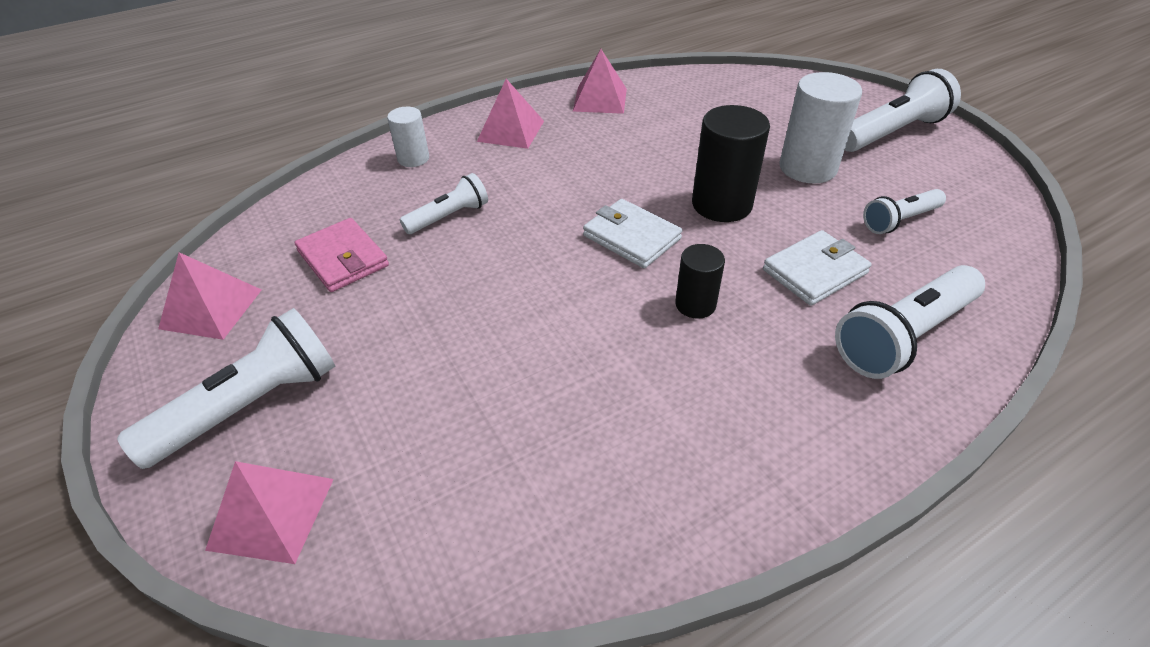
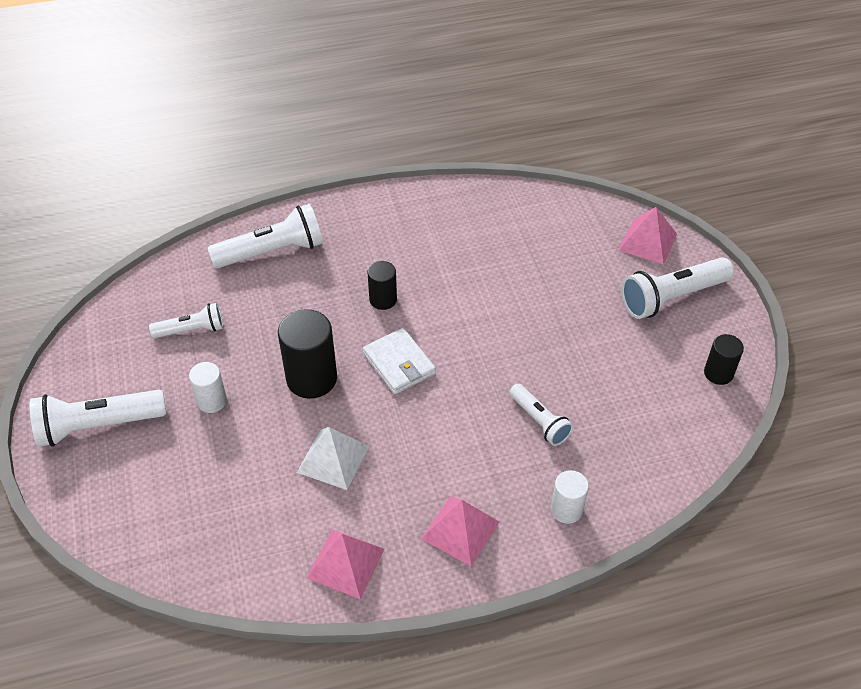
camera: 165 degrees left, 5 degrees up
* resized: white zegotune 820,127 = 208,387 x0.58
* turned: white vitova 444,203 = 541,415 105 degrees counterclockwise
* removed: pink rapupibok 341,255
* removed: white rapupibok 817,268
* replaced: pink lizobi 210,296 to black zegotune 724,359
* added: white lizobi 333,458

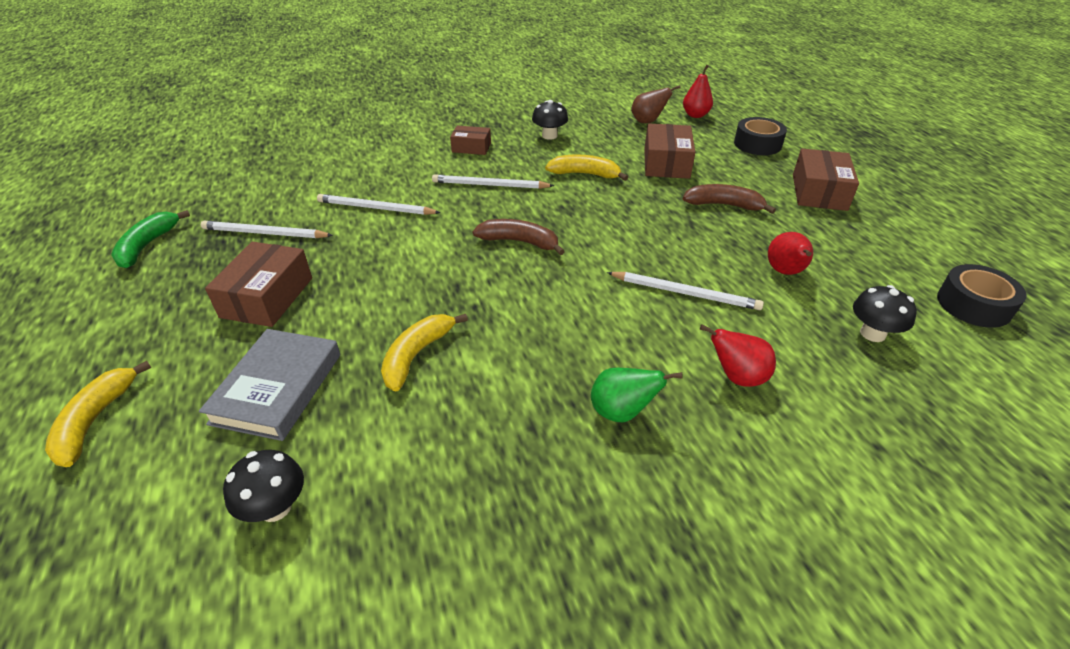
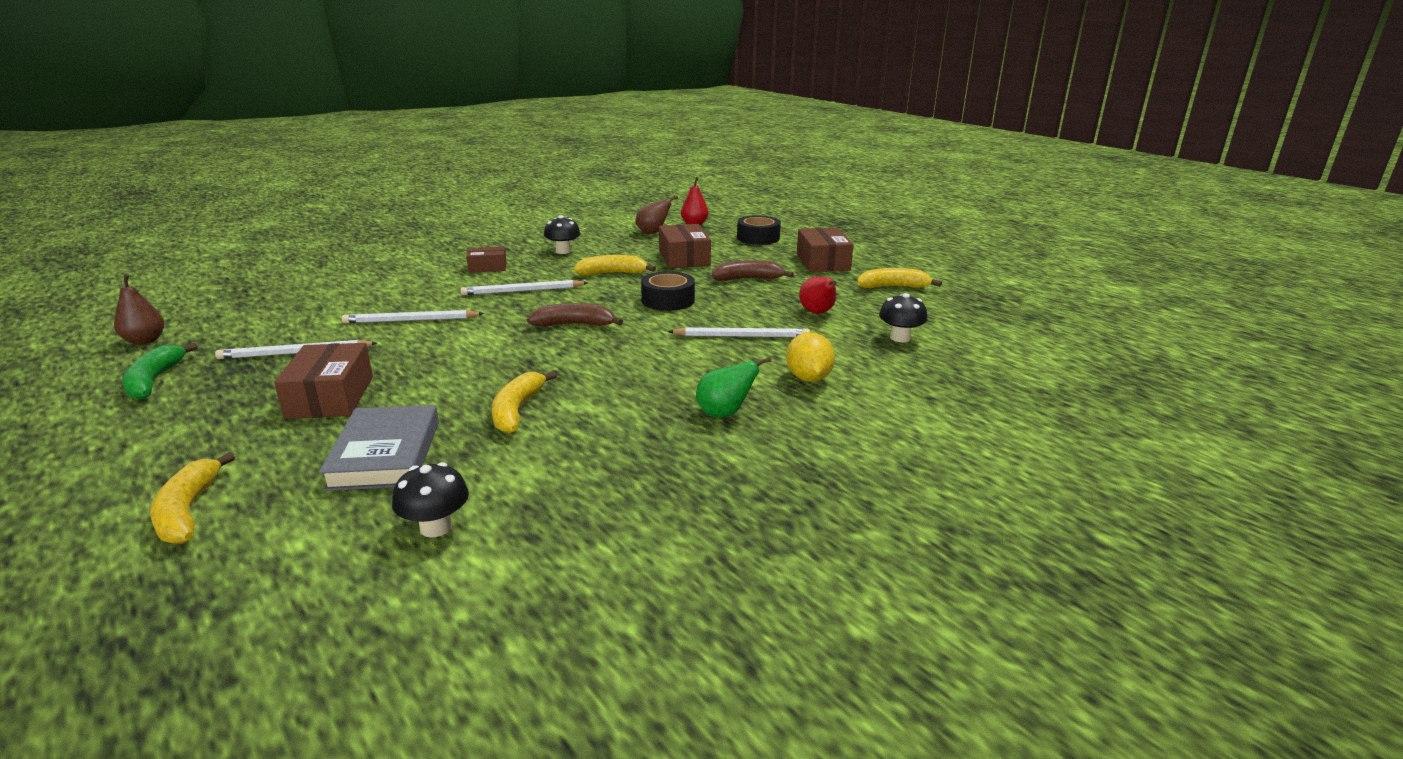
camera: 20 degrees left, 15 degrees down
* moved: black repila 982,296 to 668,291
* replaced: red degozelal 738,355 to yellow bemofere 810,357
* added: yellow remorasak 899,278
* added: brown degozelal 139,309

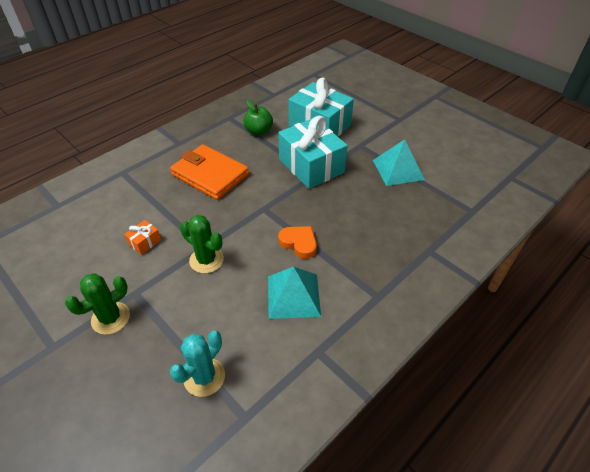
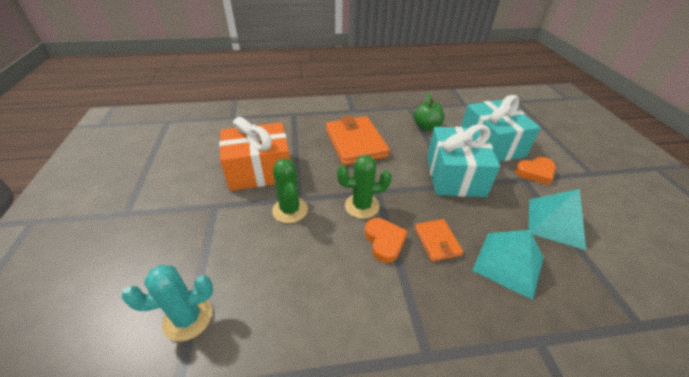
camera: 35 degrees right, 5 degrees down
* resized: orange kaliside 142,237 = 254,154 x2.47
* moved: turquoise lizobi 294,293 to 508,265
* moved: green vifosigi 97,304 to 364,187
* added: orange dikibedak 535,171
* added: orange rapupibok 439,240

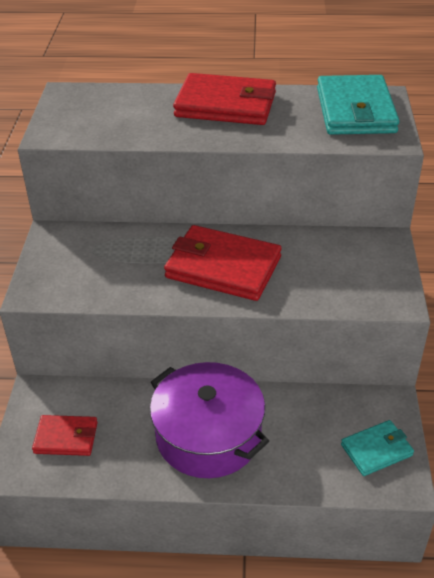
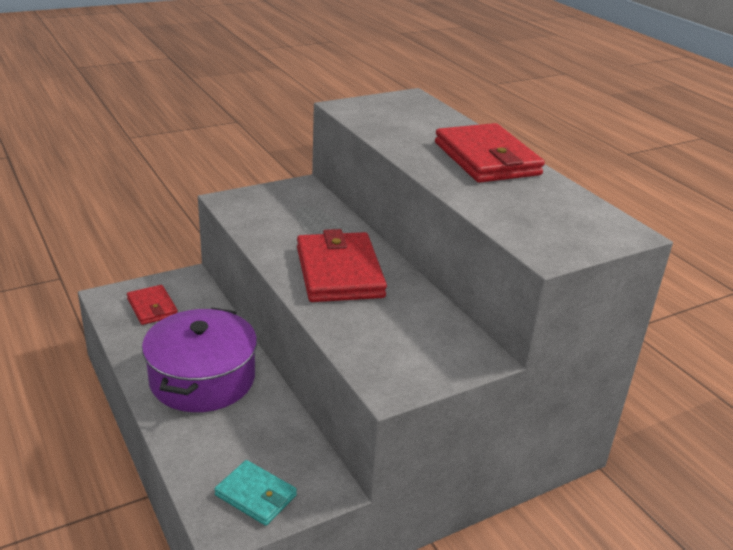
camera: 55 degrees right, 10 degrees down
* removed: turquoise rapupibok 358,105

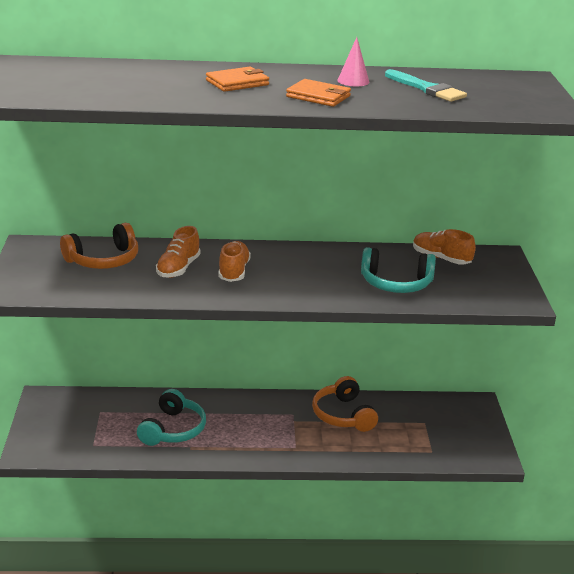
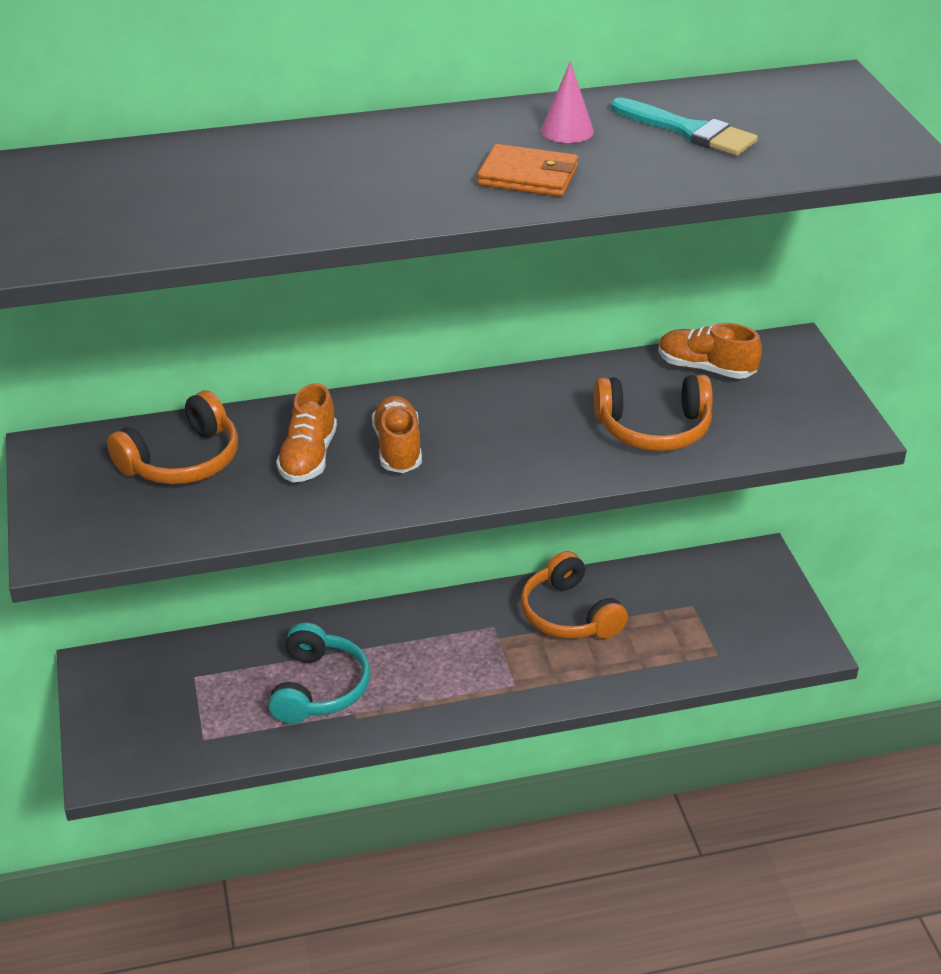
camera: 10 degrees left, 10 degrees up
* removed: orange rapupibok 237,79
* recoloured: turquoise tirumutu 398,270 to orange tirumutu 653,413

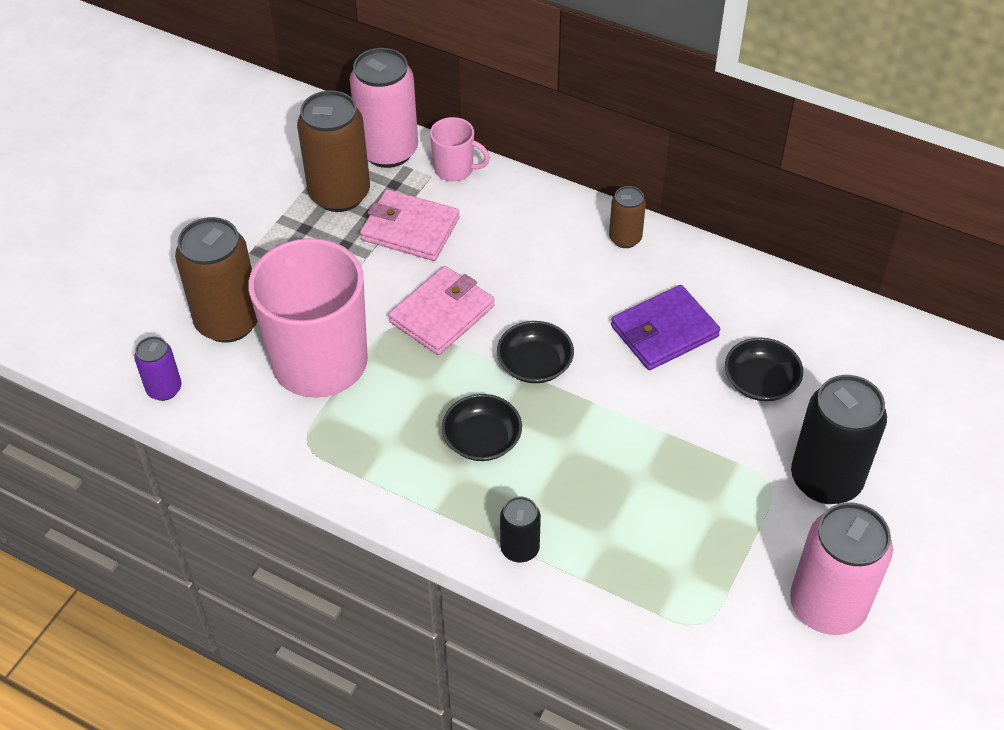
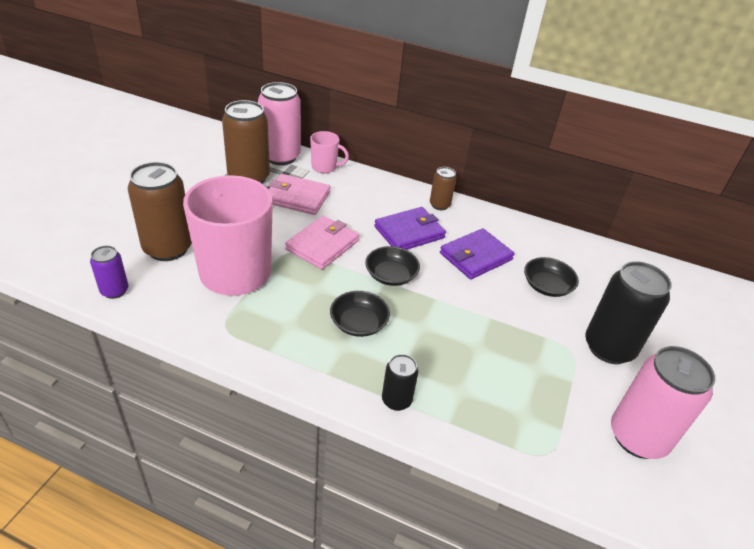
camera: 10 degrees left, 10 degrees down
* added: purple rapupibok 410,228

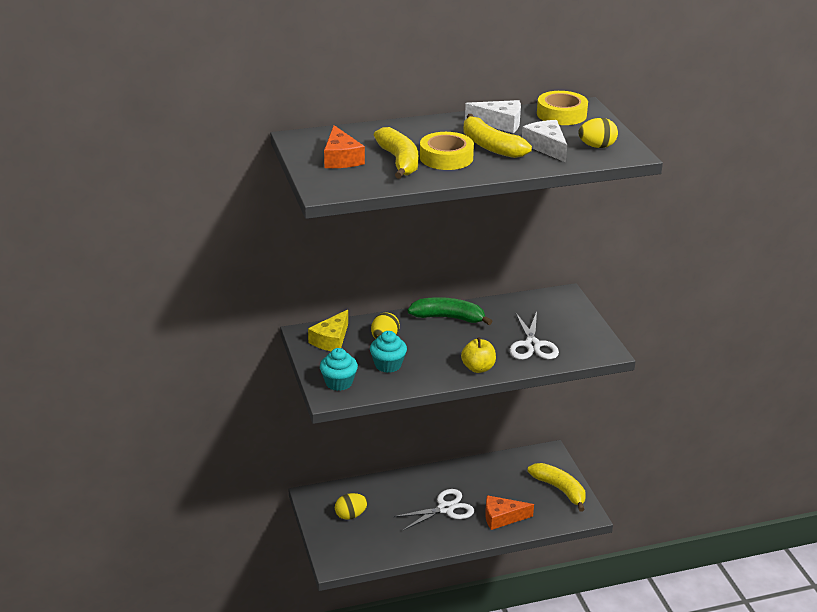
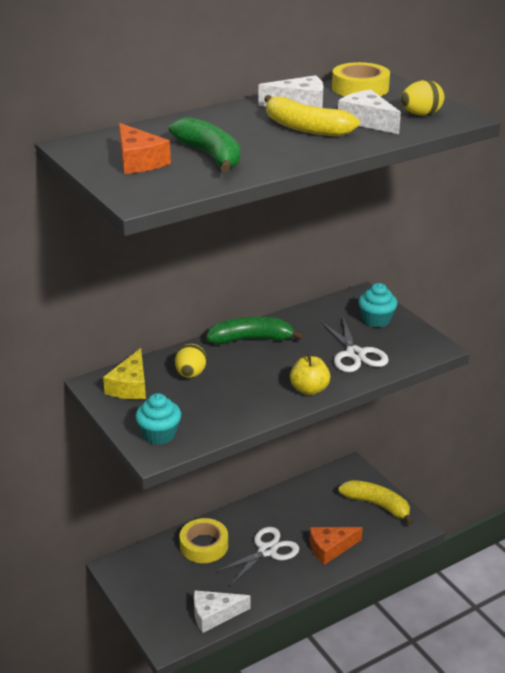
camera: 15 degrees left, 0 degrees up
* recoloured: yellow remorasak 396,153 to green remorasak 205,145
* moved: yellow repila 447,151 to 203,540
* moved: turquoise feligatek 388,352 to 377,305
* removed: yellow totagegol 351,506
* added: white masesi 222,611

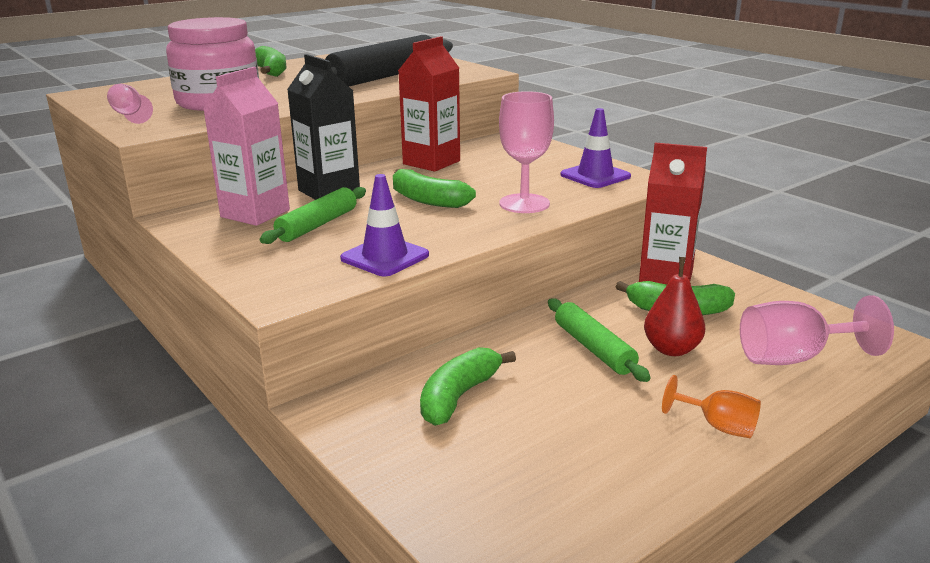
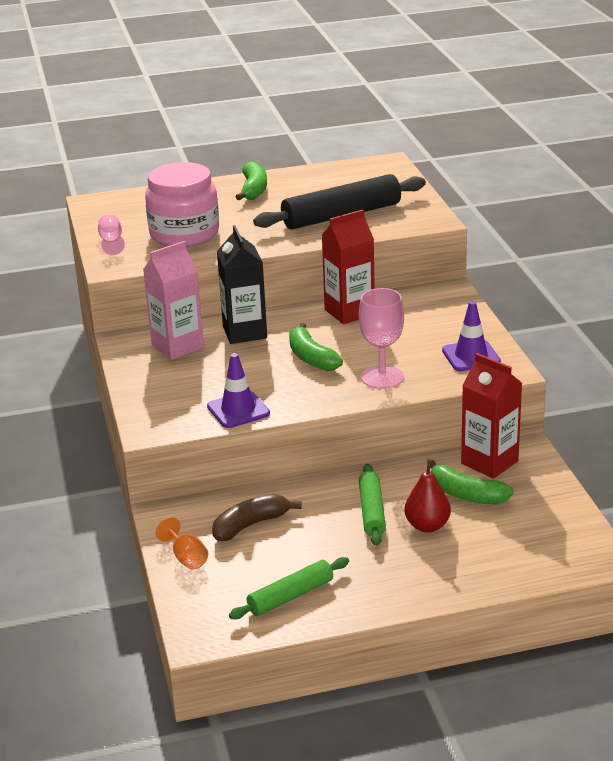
camera: 25 degrees right, 5 degrees up
* moved: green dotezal 313,215 to 289,588
* removed: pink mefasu 817,330
* recoloured: green remorasak 468,386 to brown remorasak 256,517
* moved: orange mefasu 711,406 to 182,543

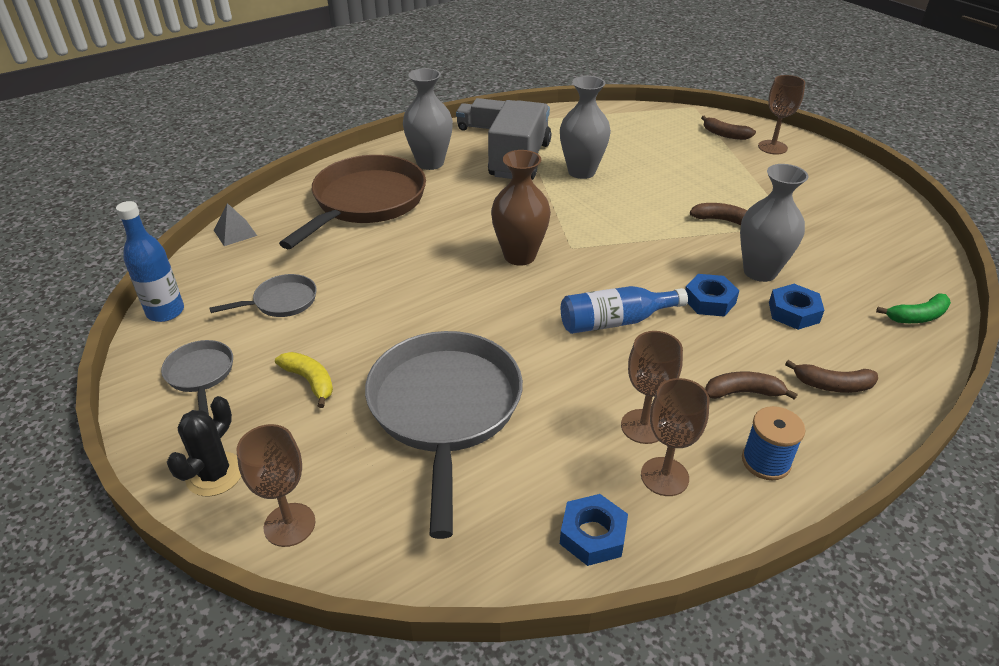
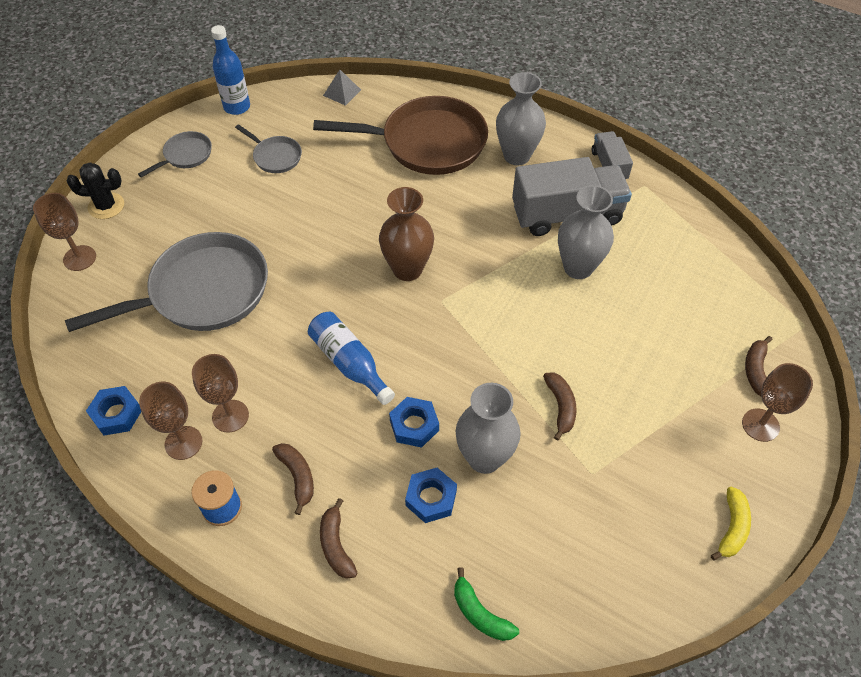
camera: 65 degrees right, 15 degrees up
* moved: yellow remorasak 304,380 to 731,524

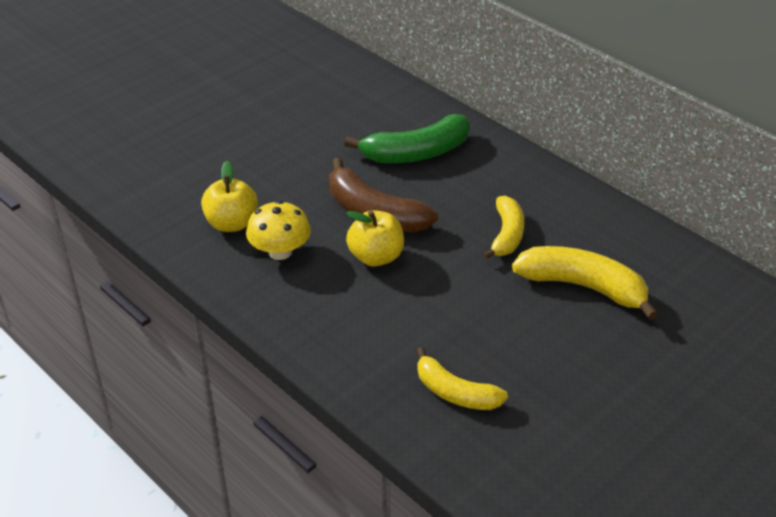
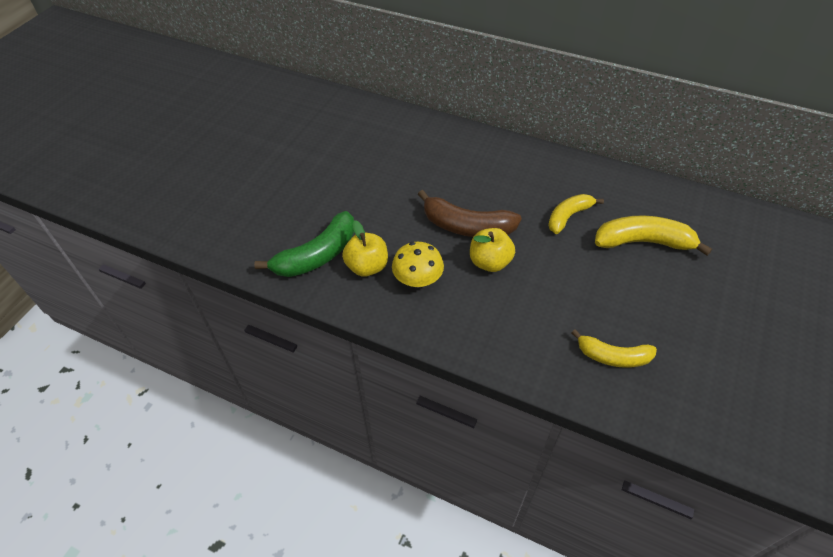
camera: 20 degrees left, 10 degrees up
* moved: green remorasak 407,138 to 304,244
* turned: yellow remorasak 503,227 = 576,214 120 degrees counterclockwise

